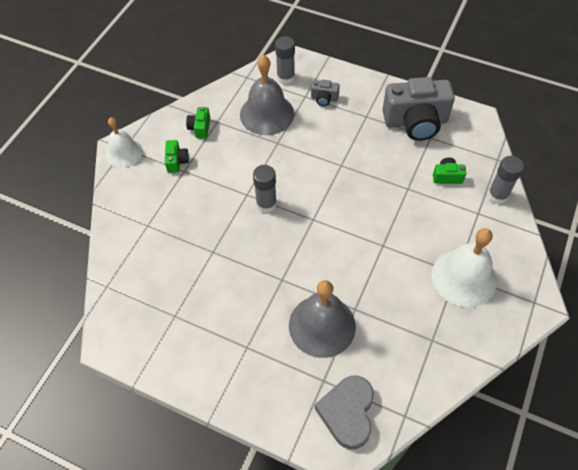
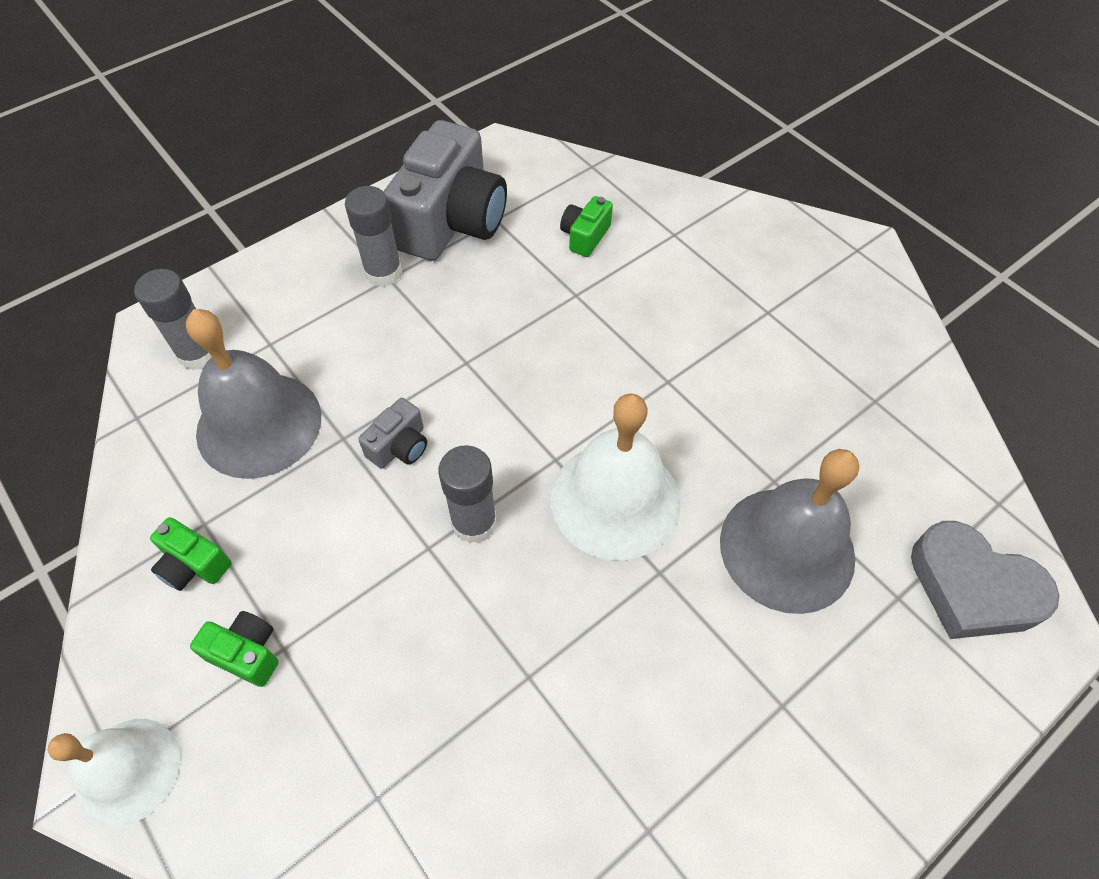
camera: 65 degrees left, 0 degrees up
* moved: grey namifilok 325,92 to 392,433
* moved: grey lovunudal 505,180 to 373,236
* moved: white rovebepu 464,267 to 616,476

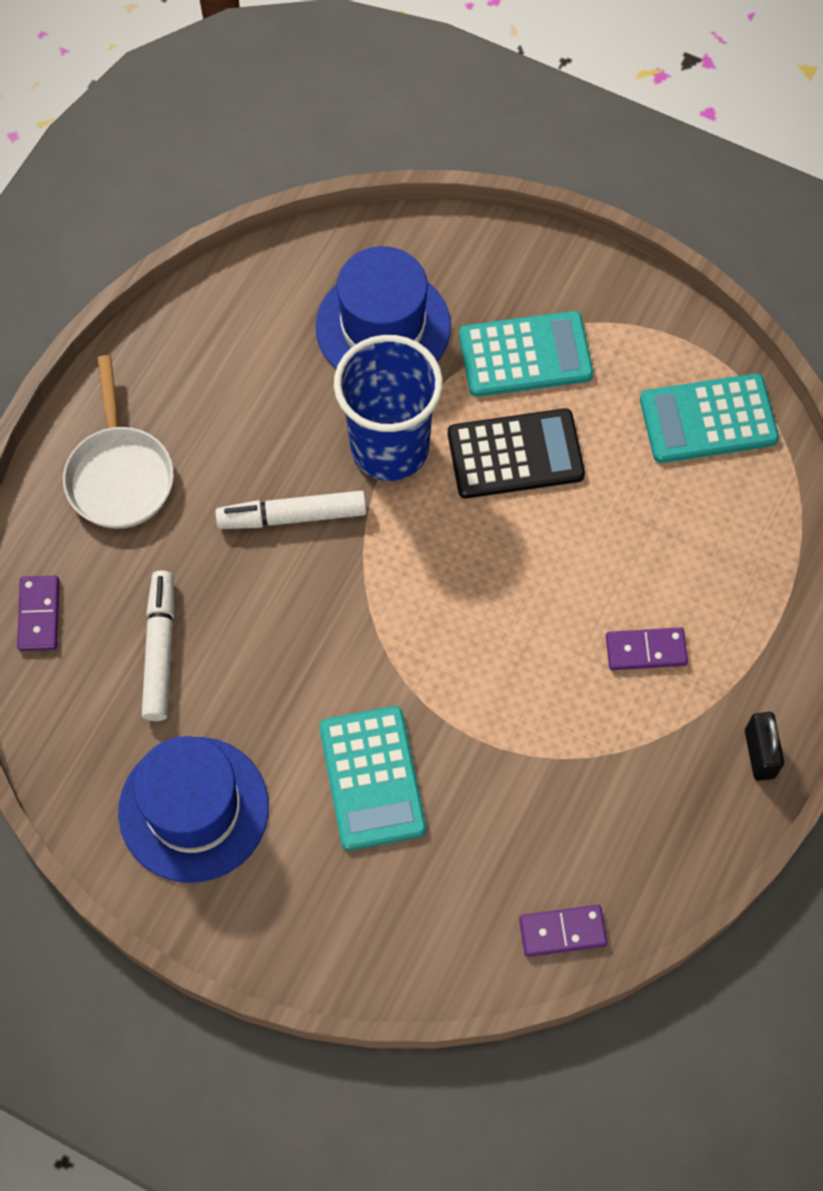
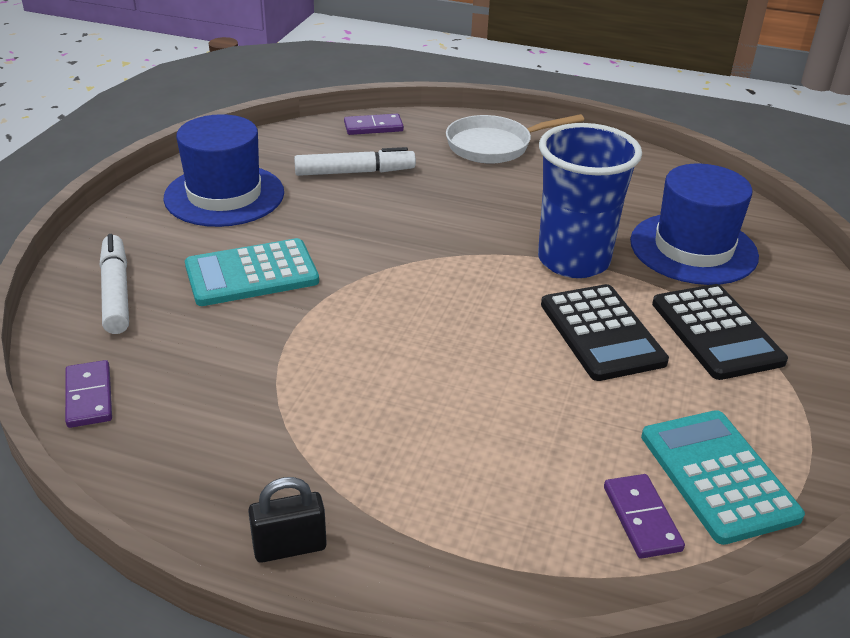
camera: 80 degrees right, 30 degrees down
* recoloured: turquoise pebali 526,354 to black pebali 720,332
* moved: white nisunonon 291,509 to 114,284
* moved: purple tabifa 647,648 to 644,516

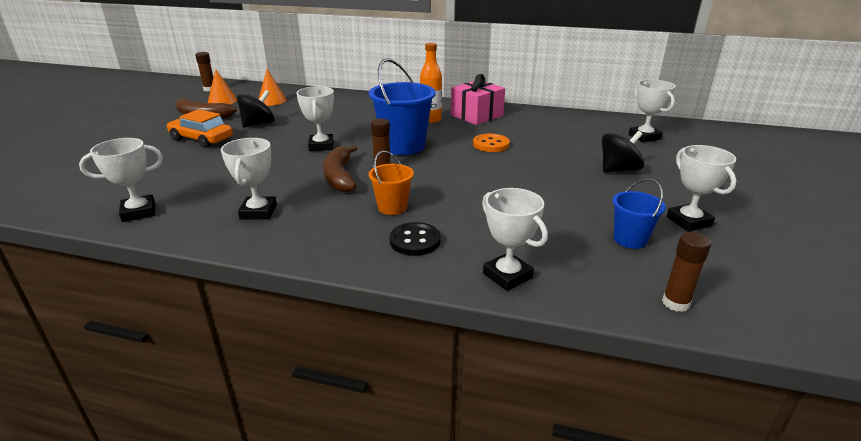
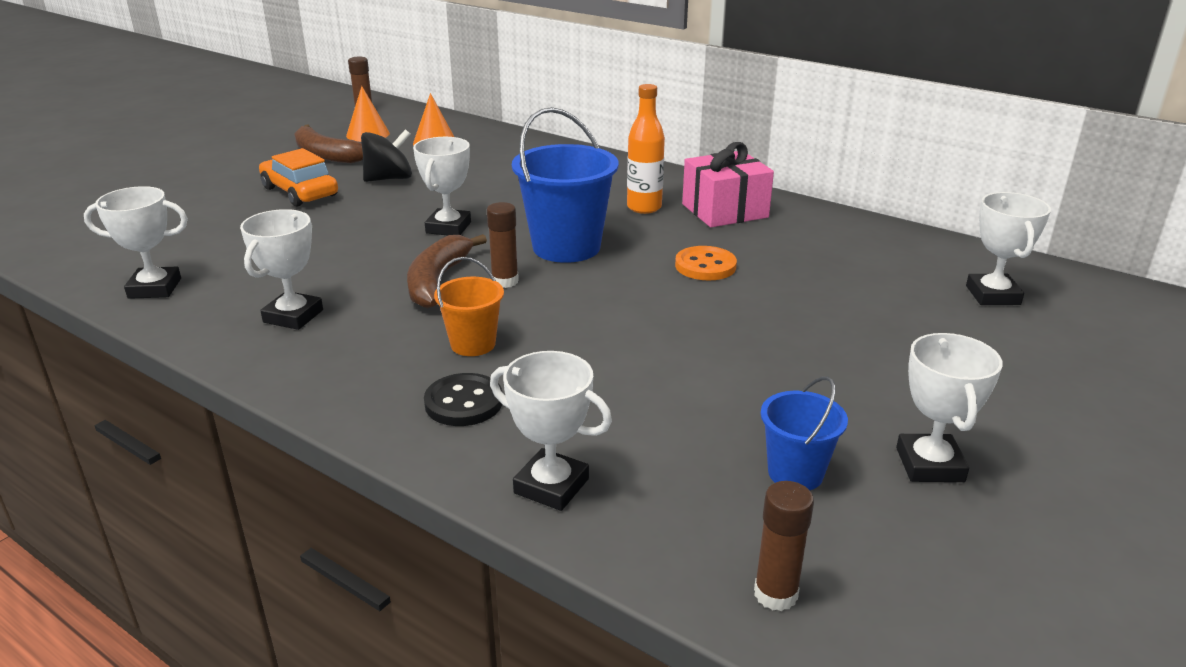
camera: 20 degrees right, 0 degrees up
* removed: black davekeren 623,152
* turned: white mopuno 515,239 = 551,431 45 degrees counterclockwise

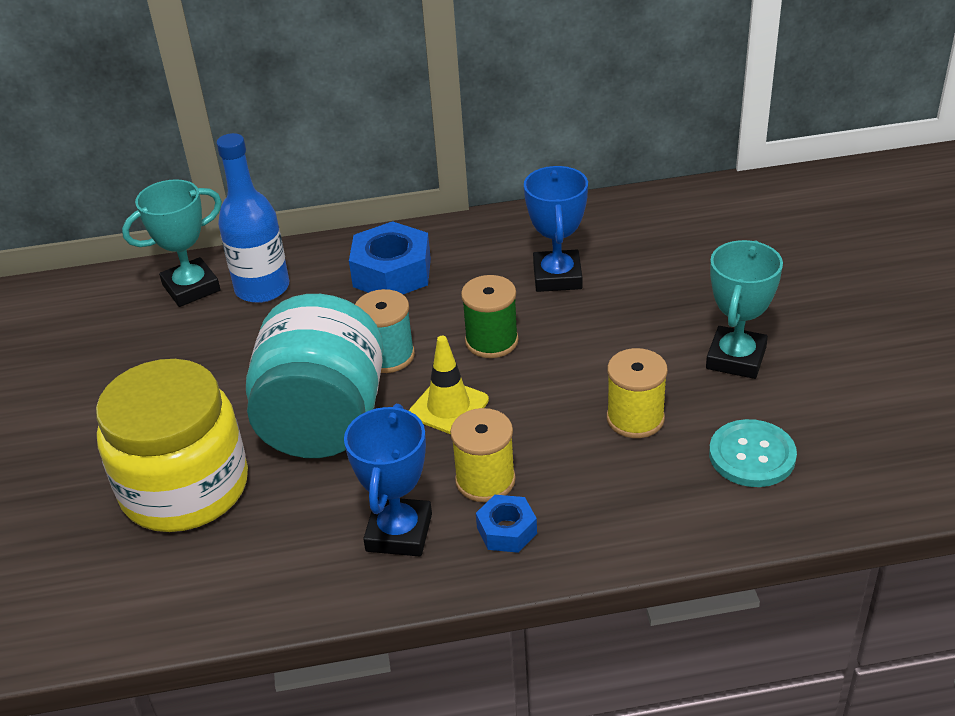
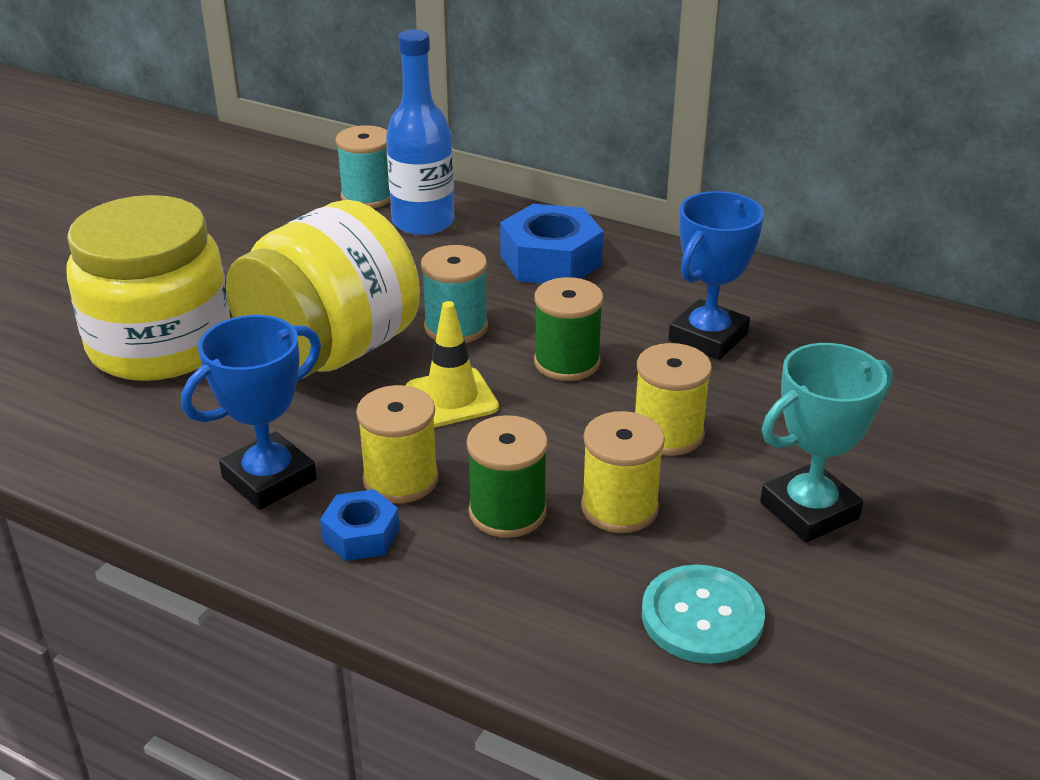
camera: 35 degrees right, 5 degrees down
* replaced: turquoise mopuno 172,243 to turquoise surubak 363,166
* recoloured: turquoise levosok 315,376 to yellow levosok 323,289
* added: yellow surubak 673,399
* added: green surubak 507,476

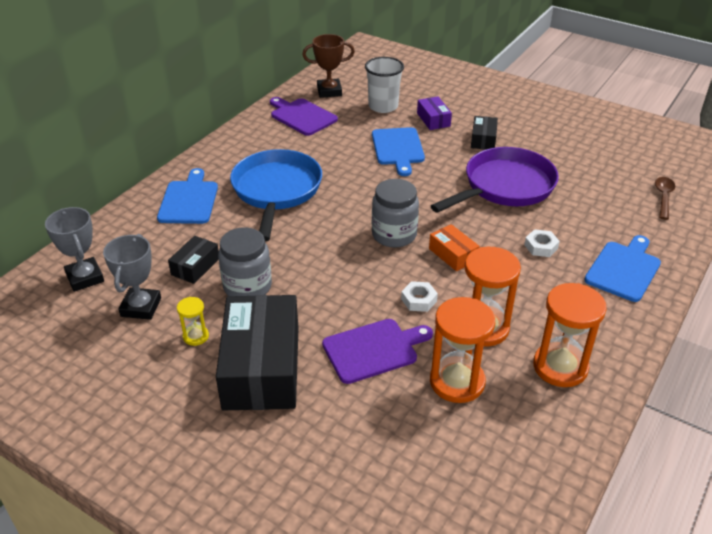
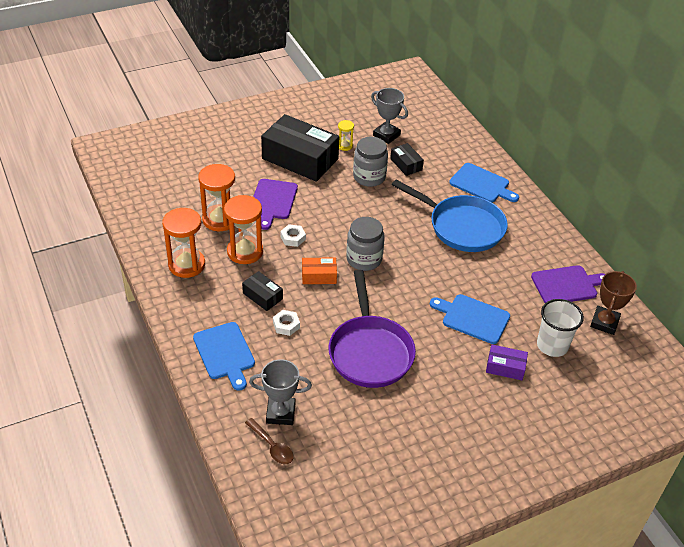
camera: 120 degrees right, 5 degrees up
* moved: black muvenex 484,133 to 262,291
* moved: grey mopuno 74,249 to 280,392

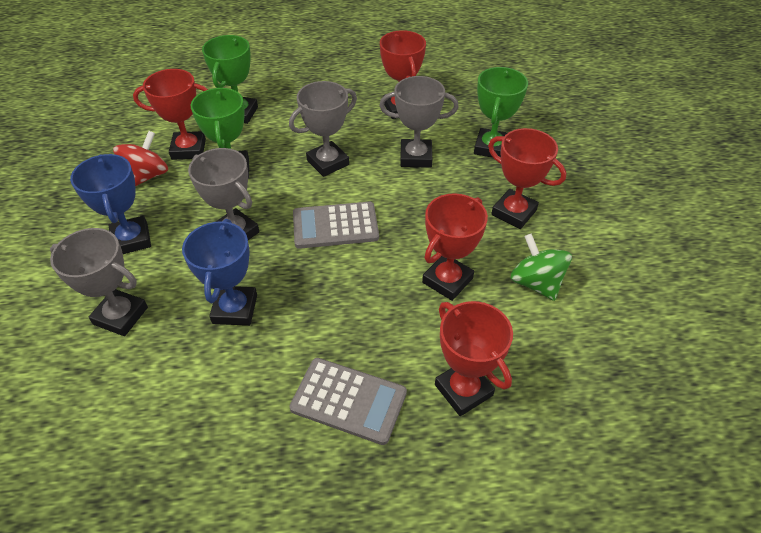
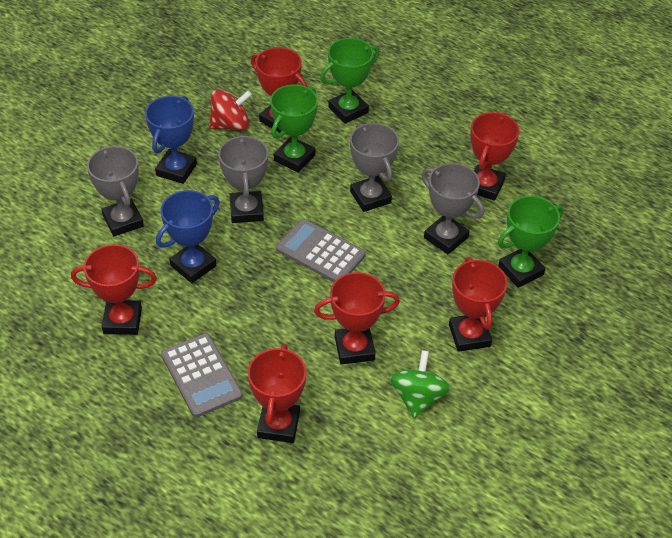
camera: 40 degrees right, 0 degrees up
* turned: grey mopuno 323,129 = 374,167 60 degrees clockwise
* added: red mopuno 114,289

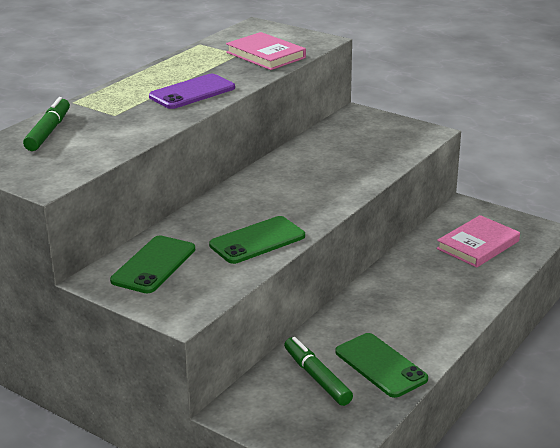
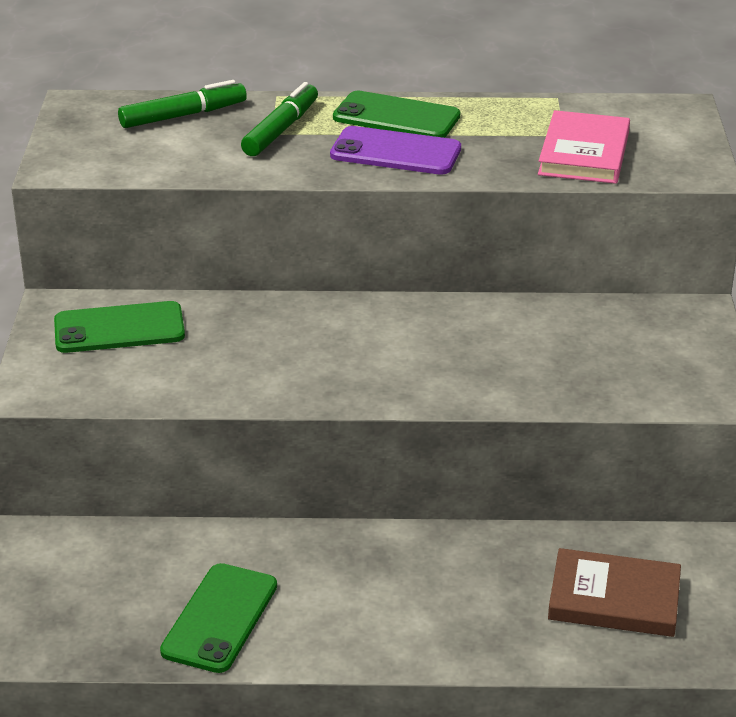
camera: 55 degrees right, 5 degrees up
* recoloured: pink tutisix 478,241 to brown tutisix 614,592
* moved: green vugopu 257,240 to 396,114
* moved: green nisunonon 318,371 to 279,119

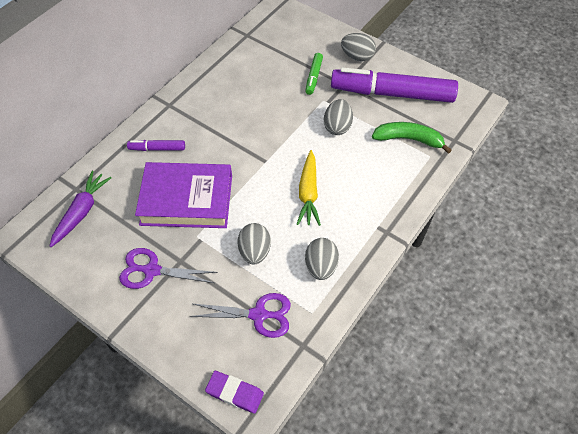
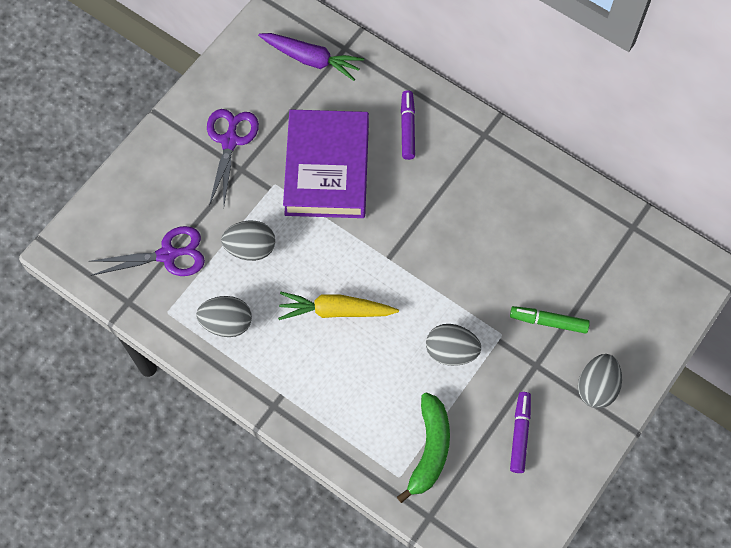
camera: 90 degrees right, 10 degrees up
* resized: purple nisunonon 394,85 = 520,432 x0.43
* turned: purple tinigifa 240,315 = 147,251 105 degrees counterclockwise
* removed: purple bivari 234,392

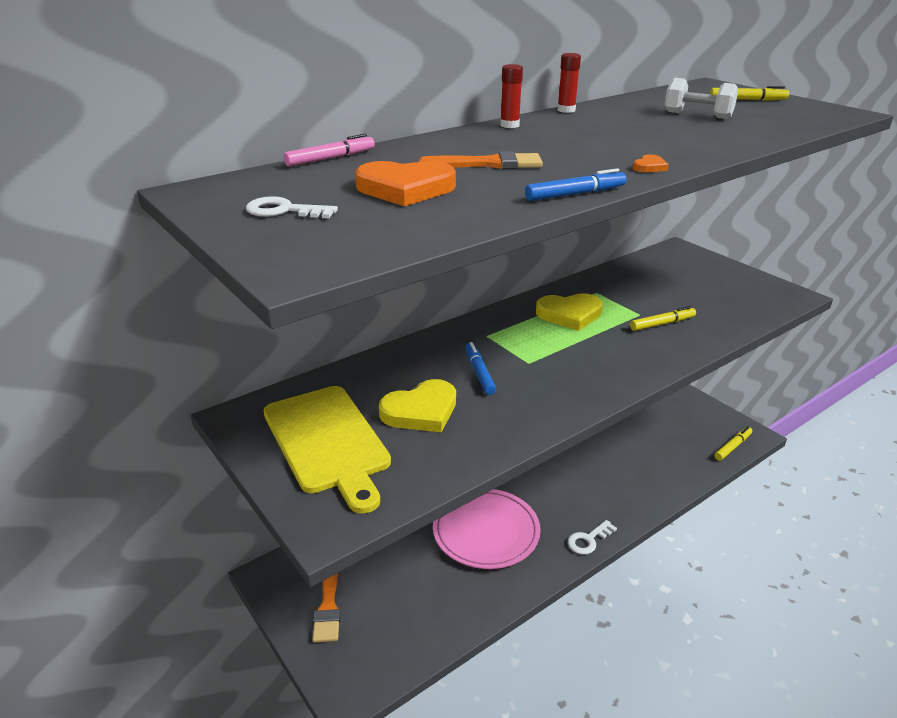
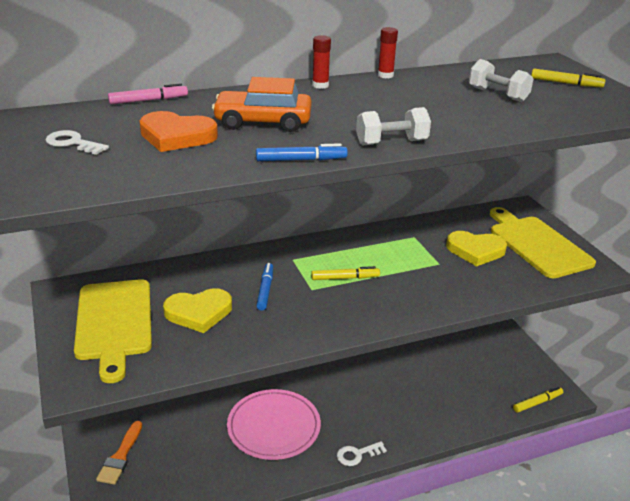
camera: 15 degrees right, 0 degrees up
* replaced: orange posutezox 481,160 to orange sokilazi 262,104
* replaced: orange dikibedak 651,163 to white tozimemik 393,126
* moved: yellow dikibedak 569,312 to 476,248
* moved: yellow nisunonon 663,318 to 345,273
* added: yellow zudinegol 543,242

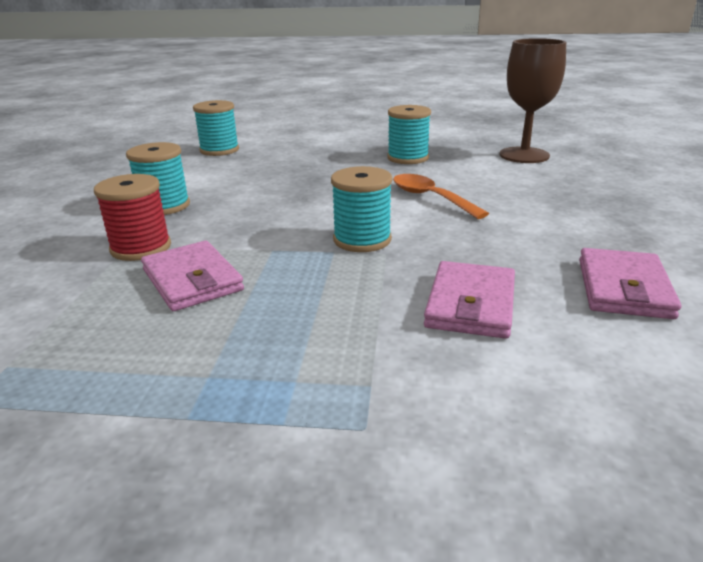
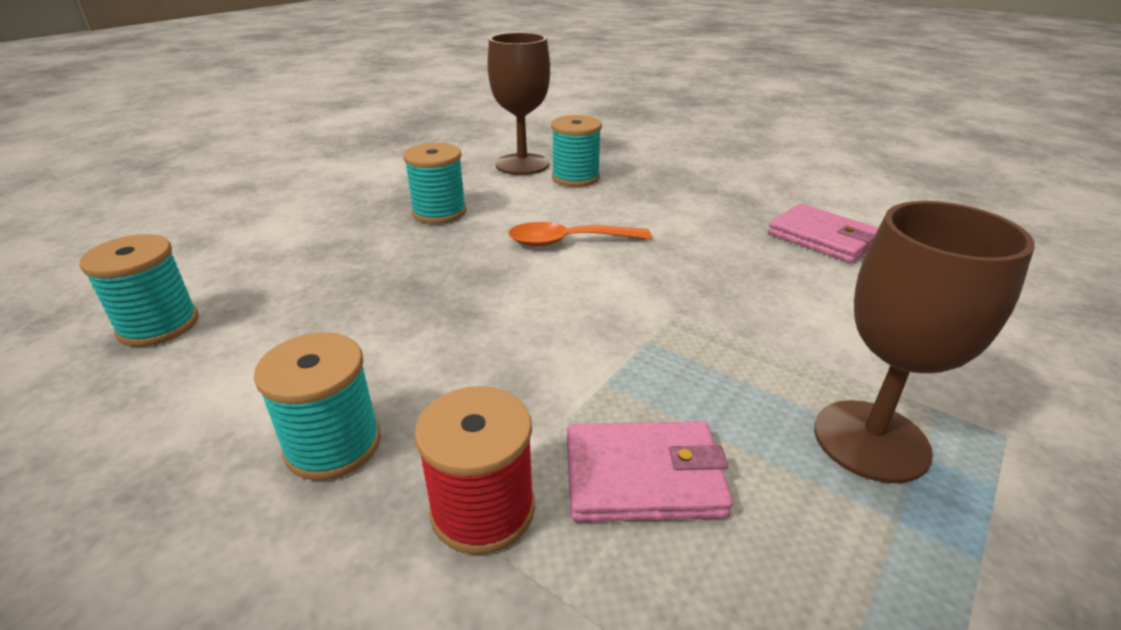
camera: 60 degrees left, 5 degrees up
* moved: turquoise surubak 362,209 to 576,151
* removed: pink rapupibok 469,300
* added: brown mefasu 924,342

